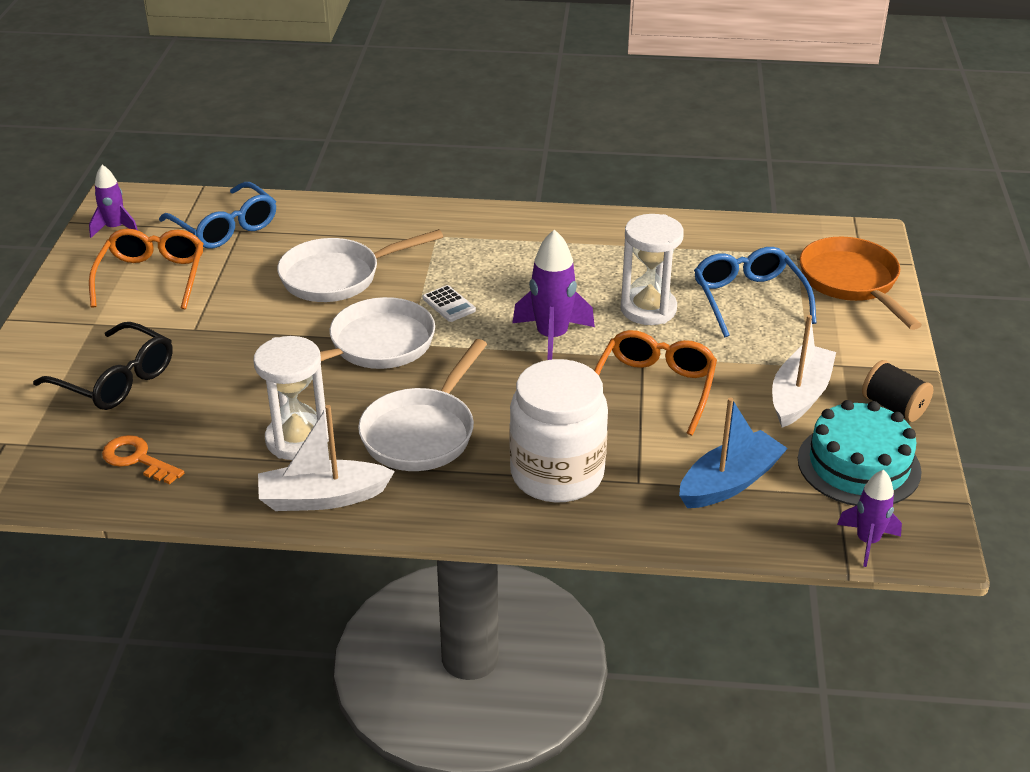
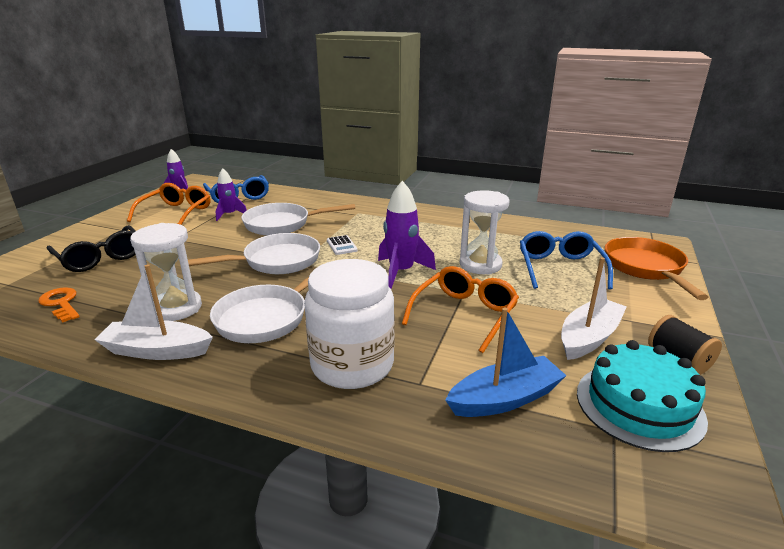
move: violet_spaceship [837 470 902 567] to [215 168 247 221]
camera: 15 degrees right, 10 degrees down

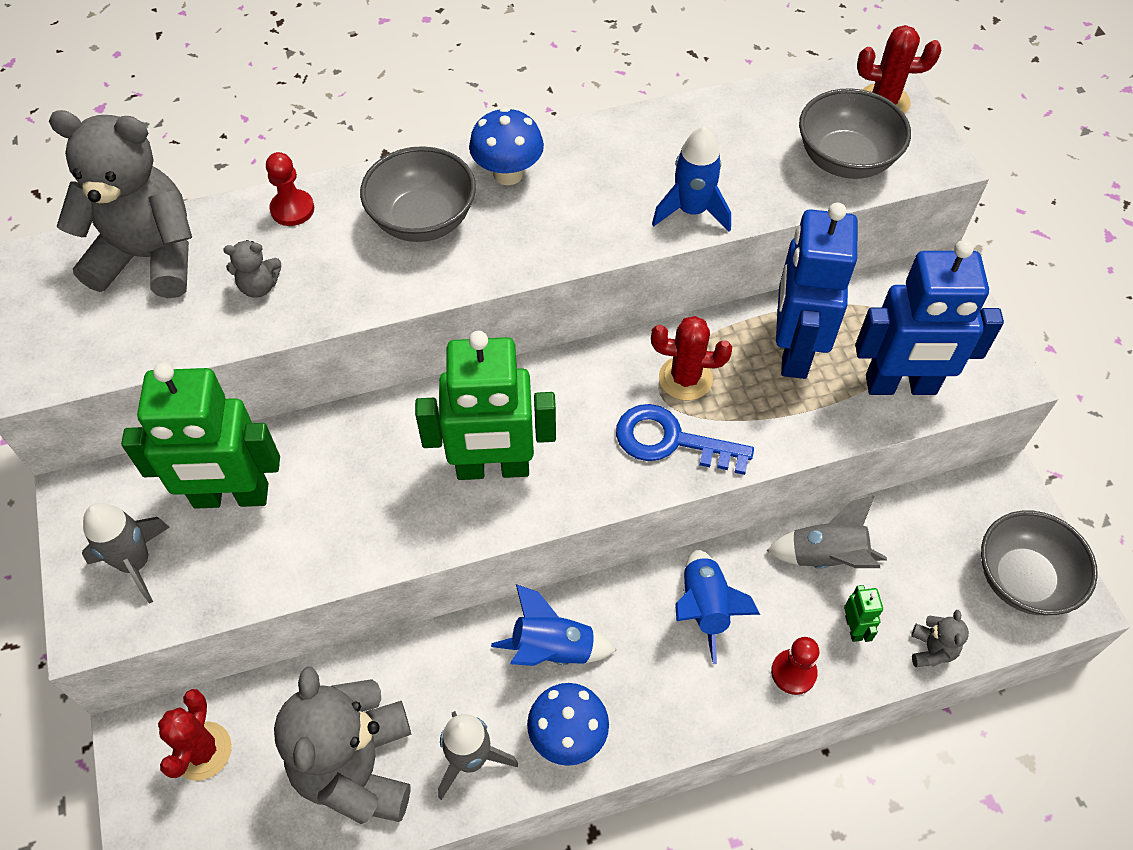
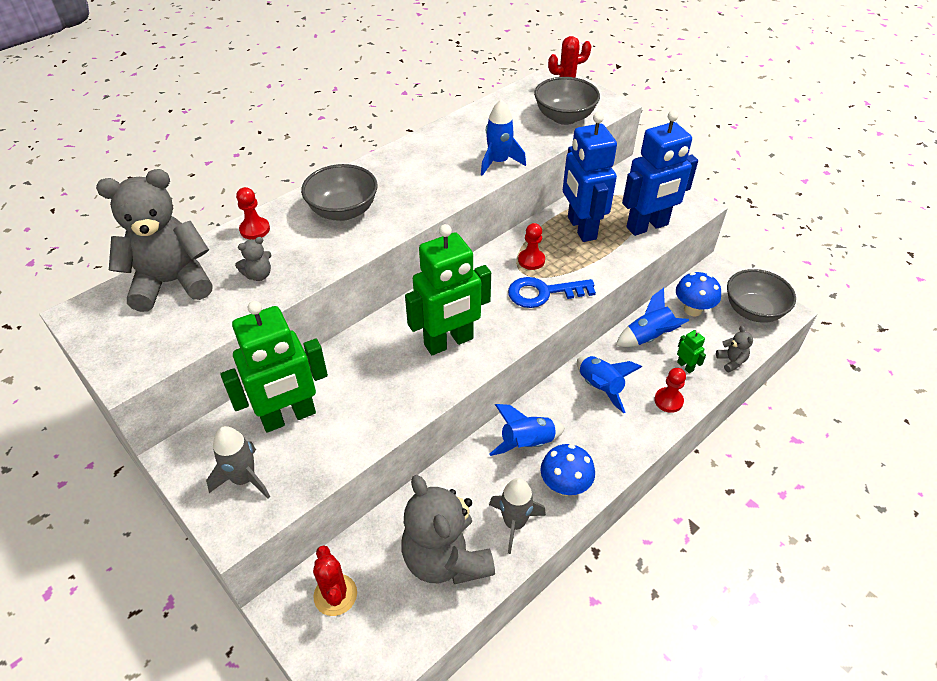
move: cobalt_mushroom [469 107 544 185] to [676 272 721 317]
replace: red_cactus [651 316 732 400] to red_game_pawn [518 223 545 270]
recolor: gray_spaceship [766 495 887 569] to cobalt_spaceship [616 288 689 347]
camera: 25 degrees left, 10 degrees down

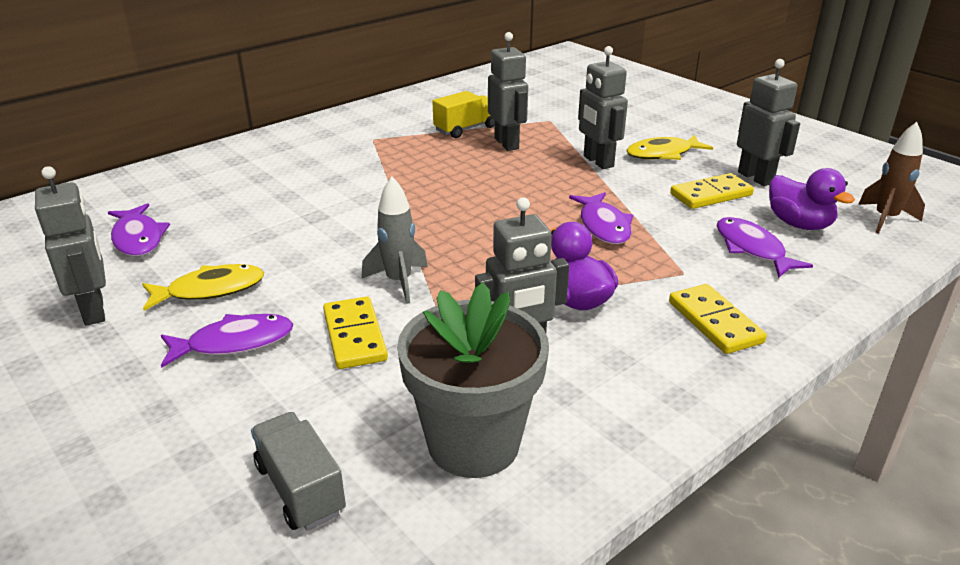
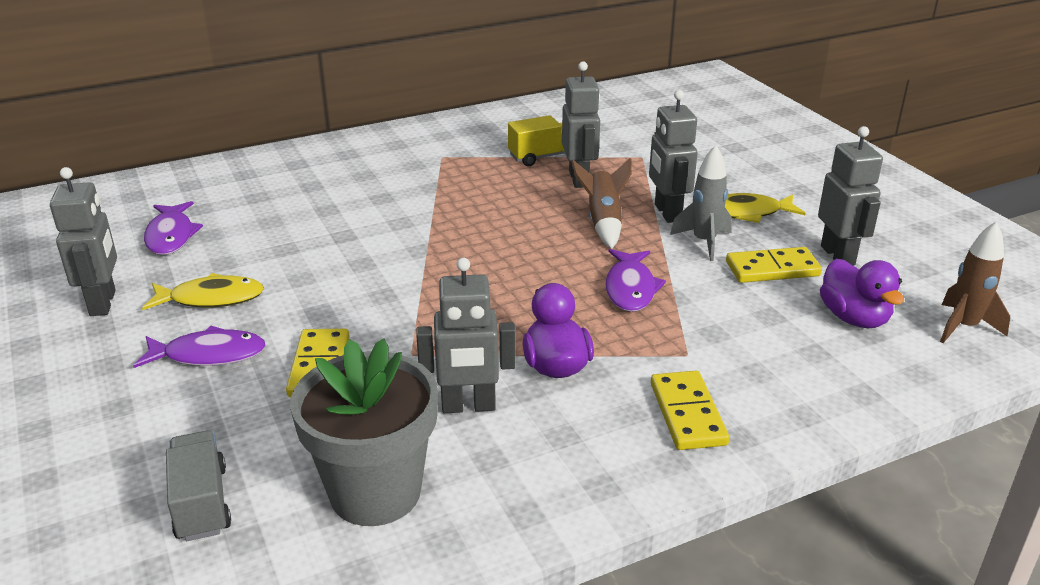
delete: violet_fish [716 217 813 278]
insert: brown_spaceship [571 158 631 249]
move: gray_spaceship [361 177 428 304] to [670 145 732 261]
camera: 15 degrees right, 0 degrees up

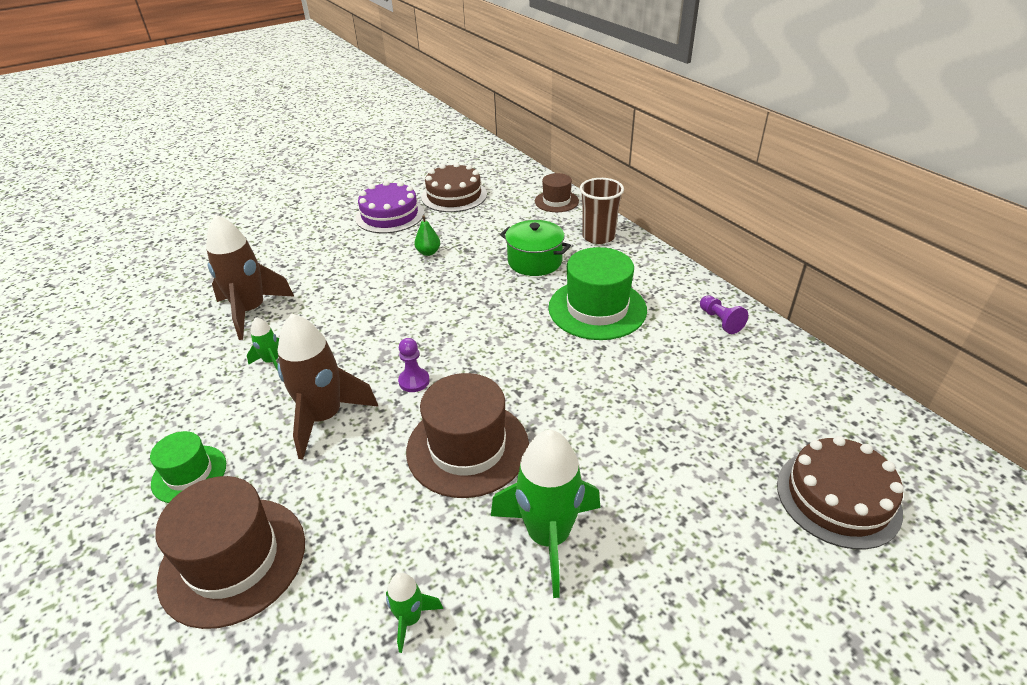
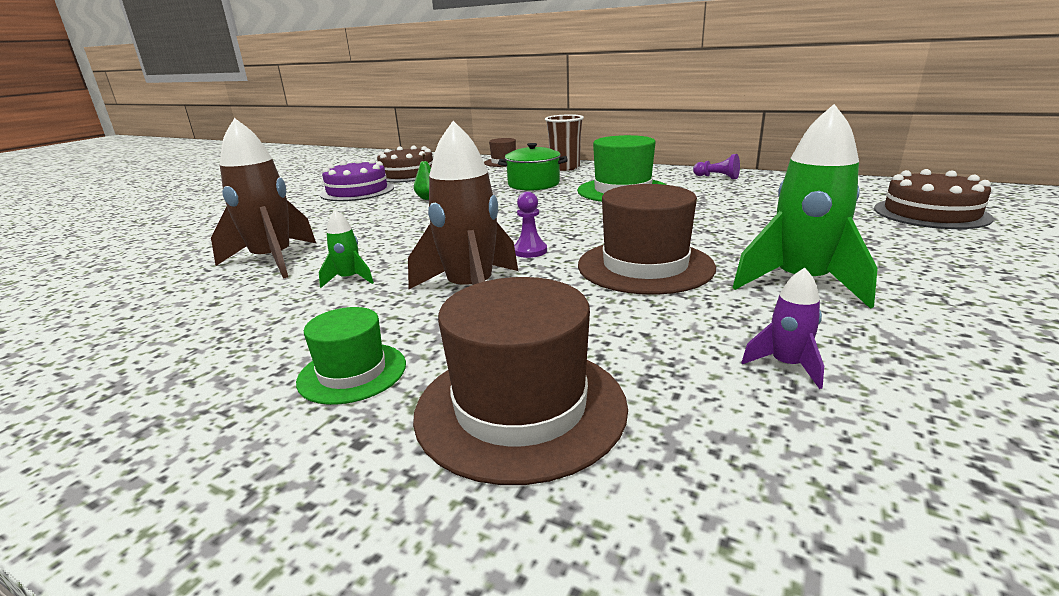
recolor: leaf-green_spaceship [386 573 443 653] to violet_spaceship [741 268 824 389]
camera: 30 degrees left, 15 degrees down

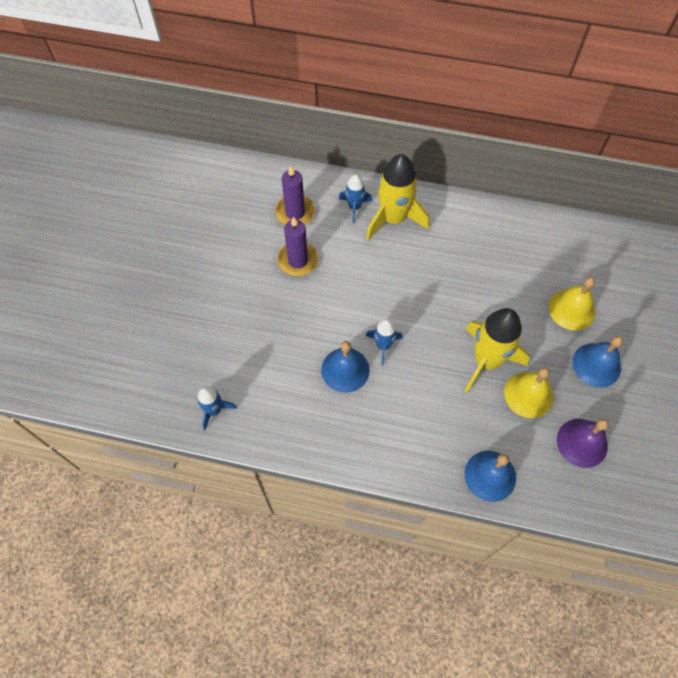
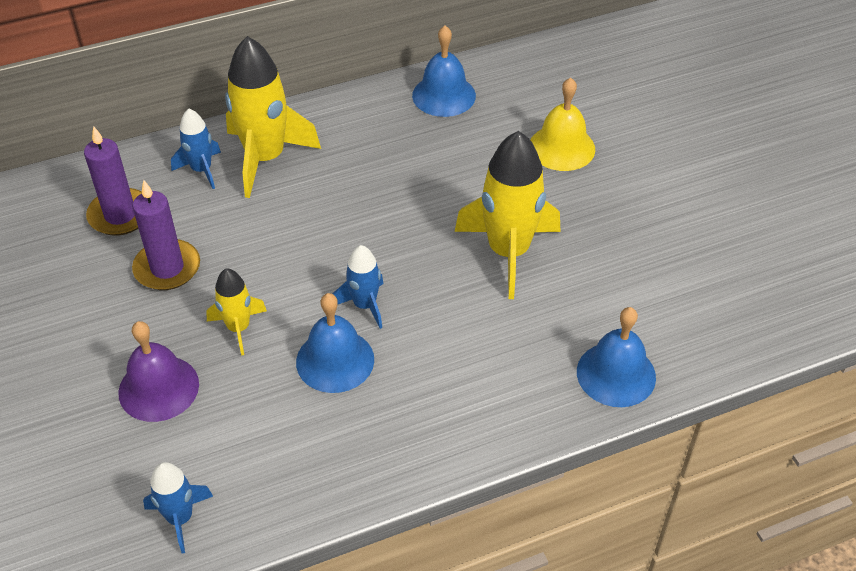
delete: golden_school_bell [504 367 553 418]
insert: golden_spaceship [206 268 267 355]
move: violet_school_bell [557 419 609 468] to [118 321 199 422]; cobalt_school_bell [572 336 623 388] to [412 26 476 117]
camera: 35 degrees left, 15 degrees down

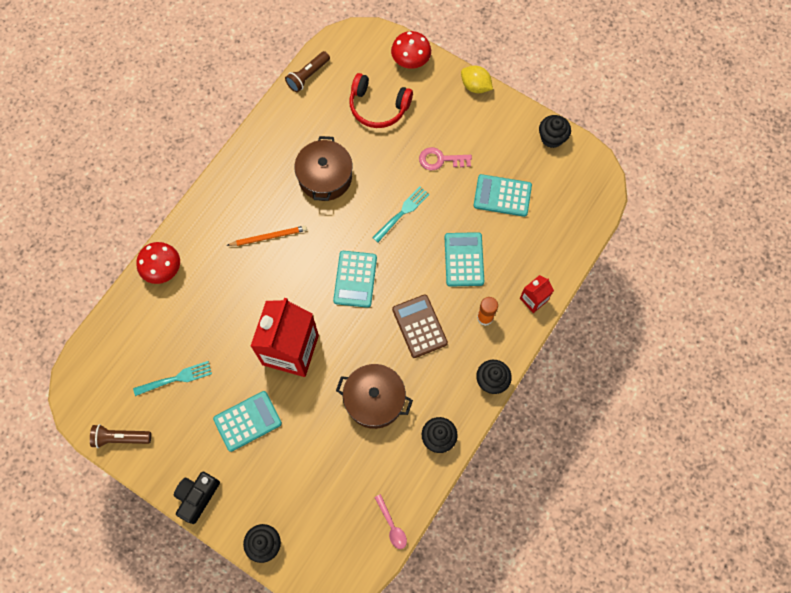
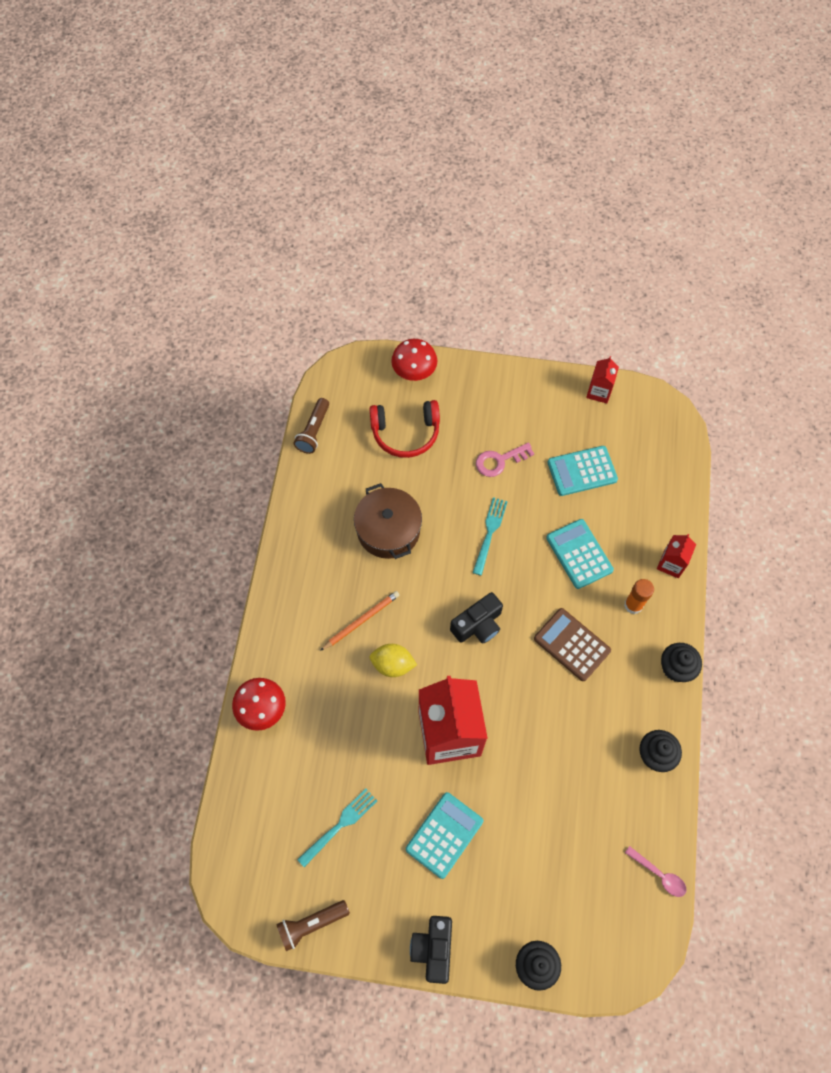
delete: brown_pot [336 364 413 429]
move: golden_lemon [461 65 493 93] to [369 644 417 677]
replace: turquoise_adding_machine [333 251 377 308] to jet-black_camera [450 592 503 644]; jet-black_muffin [539 115 571 148] to red_milk_carton [586 356 619 403]
camera: 25 degrees left, 5 degrees down

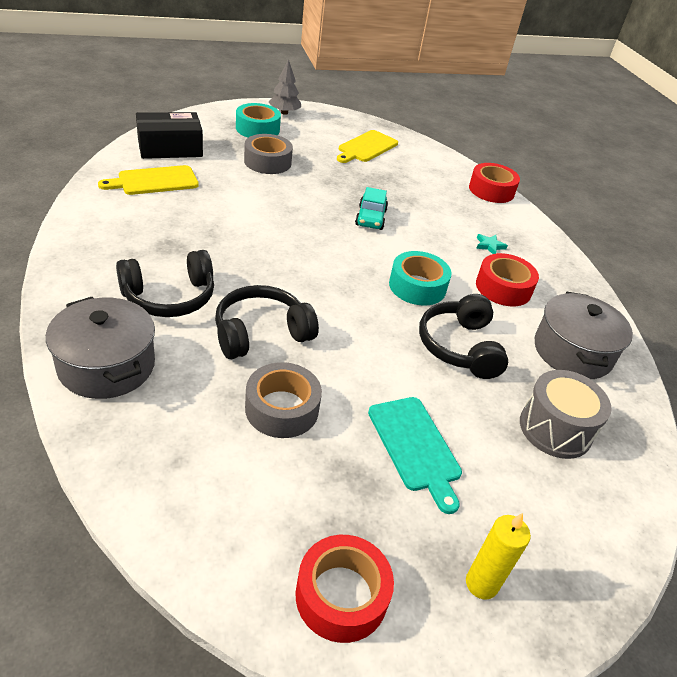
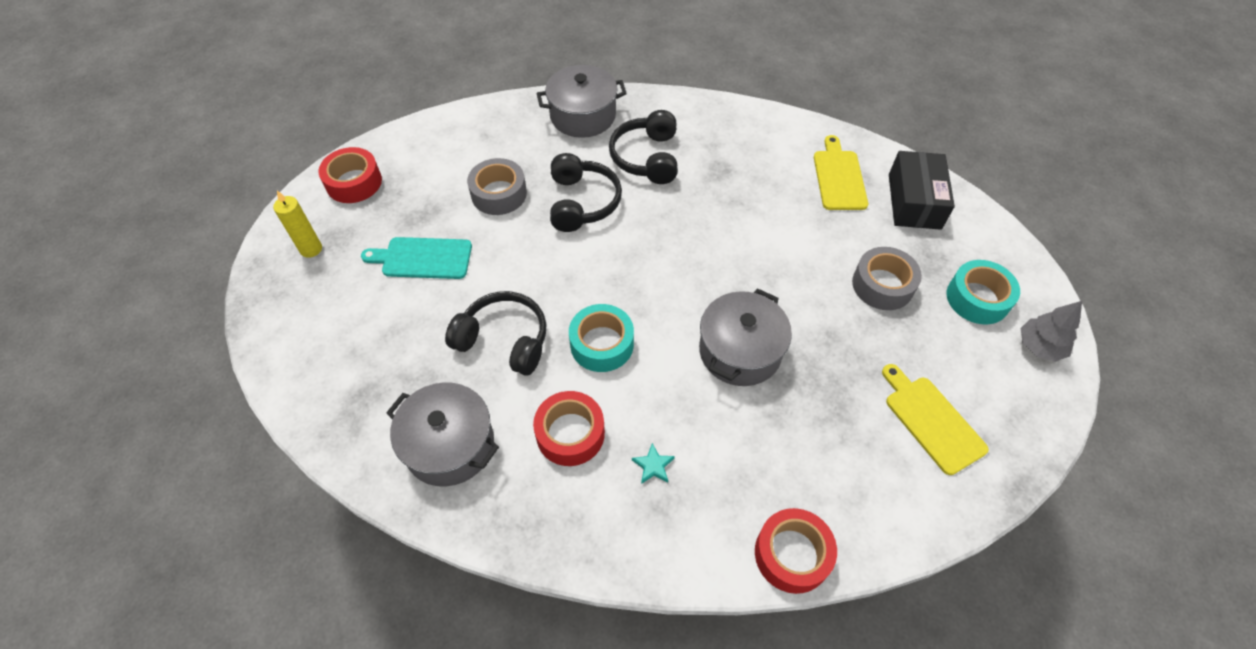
delete: gray_drum [520 370 612 459]
replace: turquoise_toy_car [355 187 388 230] to gray_pot [699 288 792 386]
camera: 120 degrees right, 15 degrees up

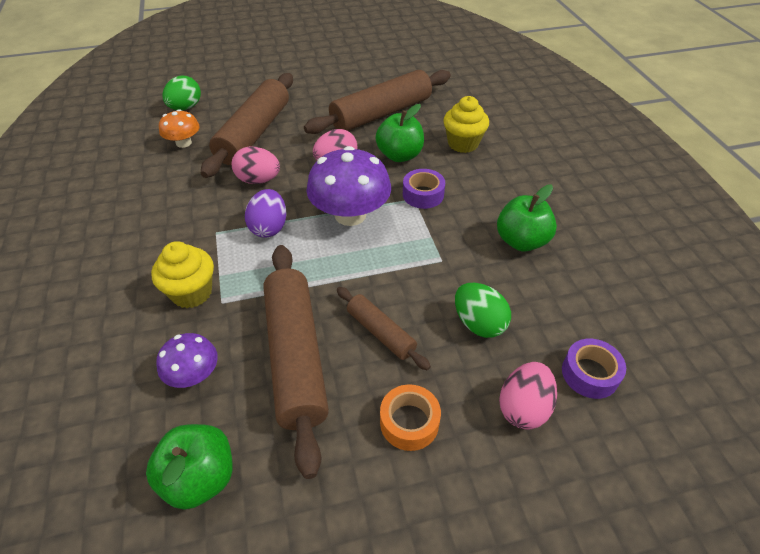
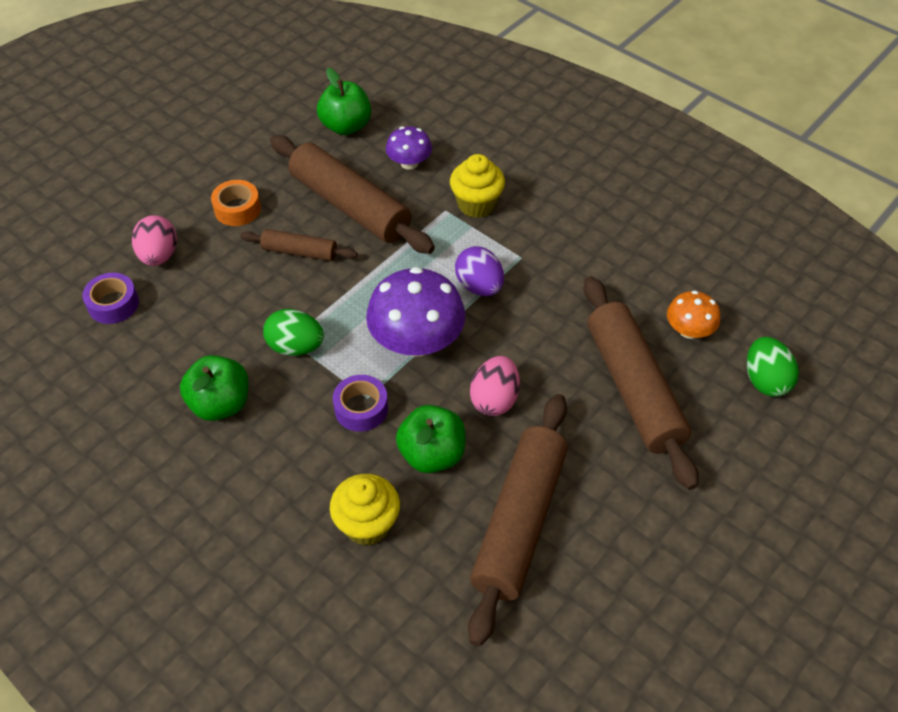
delete: rose-pink_egg_shape [232 146 280 184]
move: leaf-green_egg_shape [455 283 511 338] to [263 309 324 356]
camera: 145 degrees right, 5 degrees up

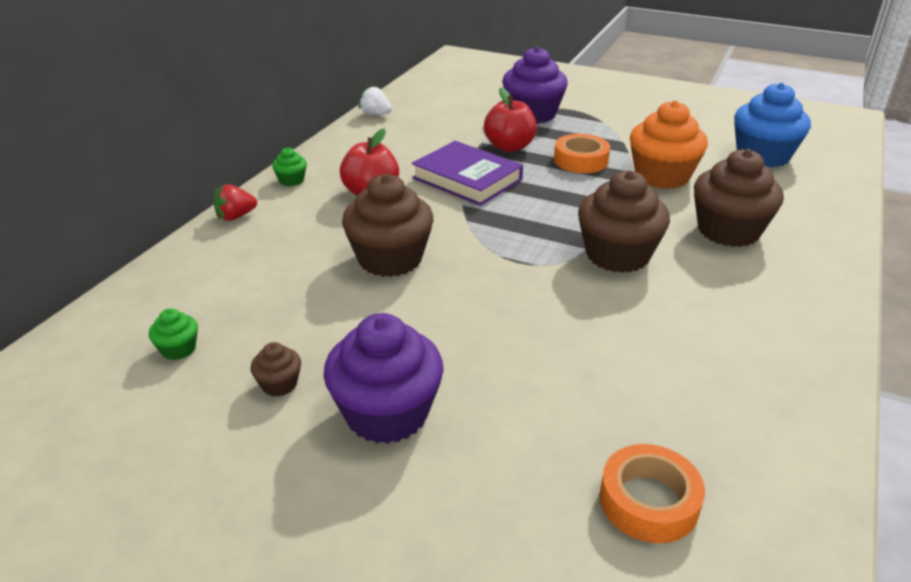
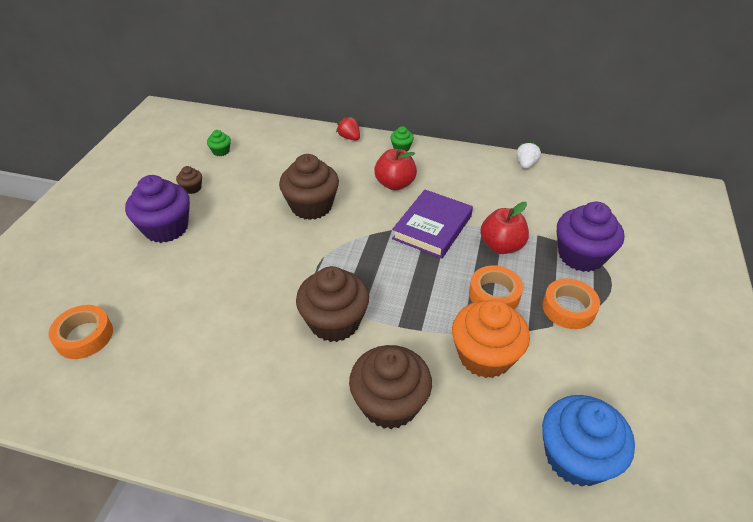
insert: bright_orange_sticky_tape [542 278 600 329]
camera: 80 degrees right, 10 degrees up

